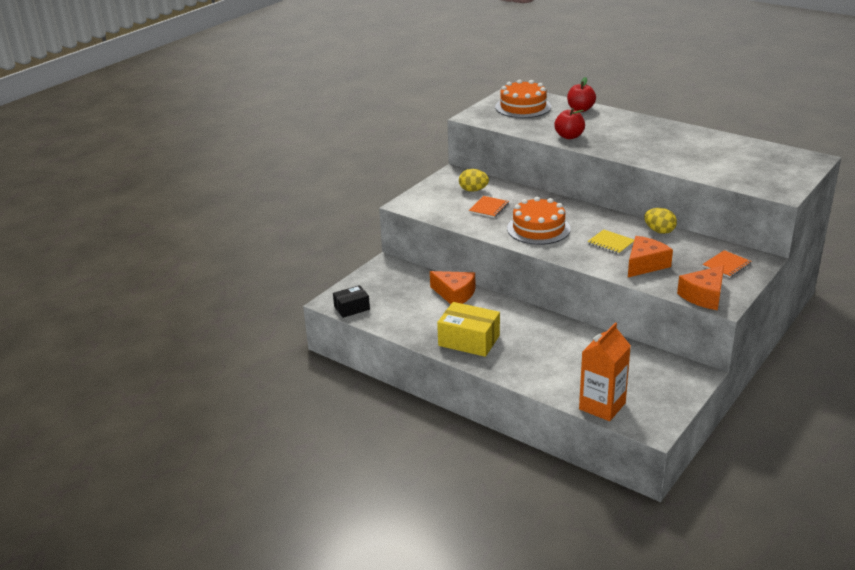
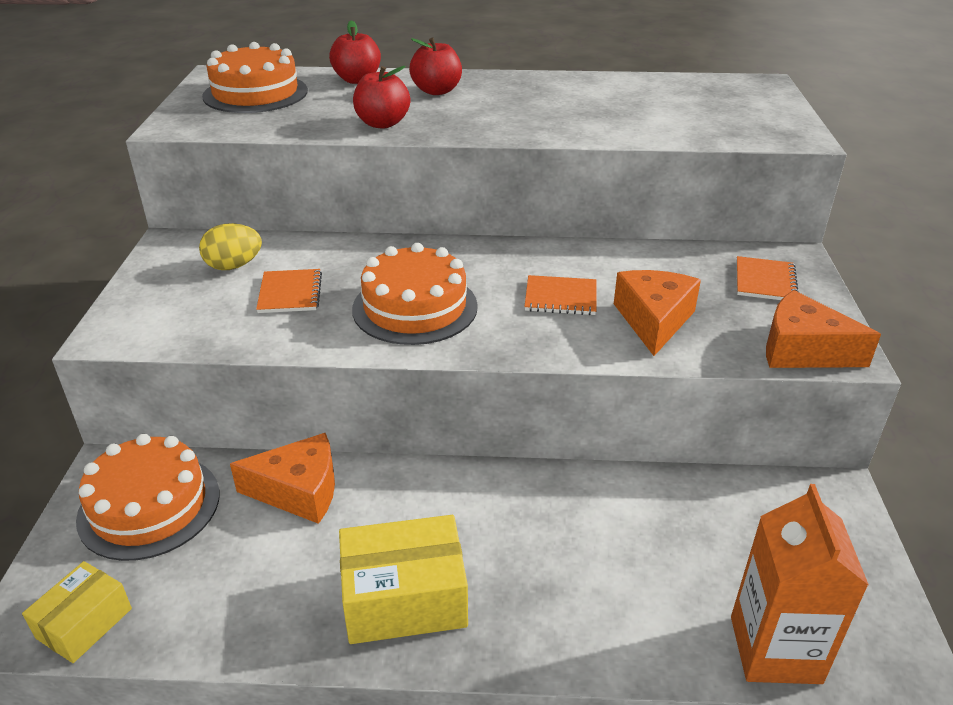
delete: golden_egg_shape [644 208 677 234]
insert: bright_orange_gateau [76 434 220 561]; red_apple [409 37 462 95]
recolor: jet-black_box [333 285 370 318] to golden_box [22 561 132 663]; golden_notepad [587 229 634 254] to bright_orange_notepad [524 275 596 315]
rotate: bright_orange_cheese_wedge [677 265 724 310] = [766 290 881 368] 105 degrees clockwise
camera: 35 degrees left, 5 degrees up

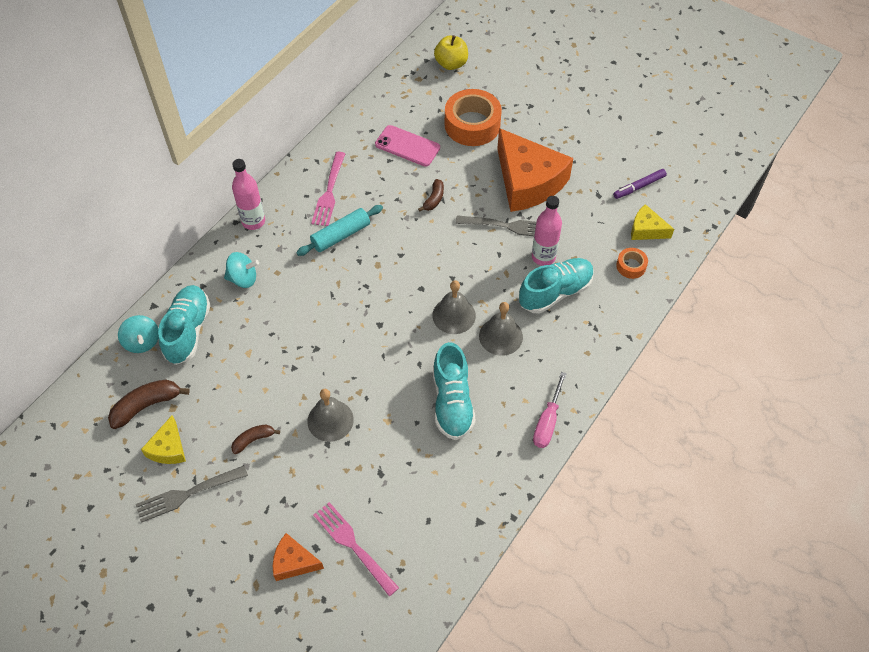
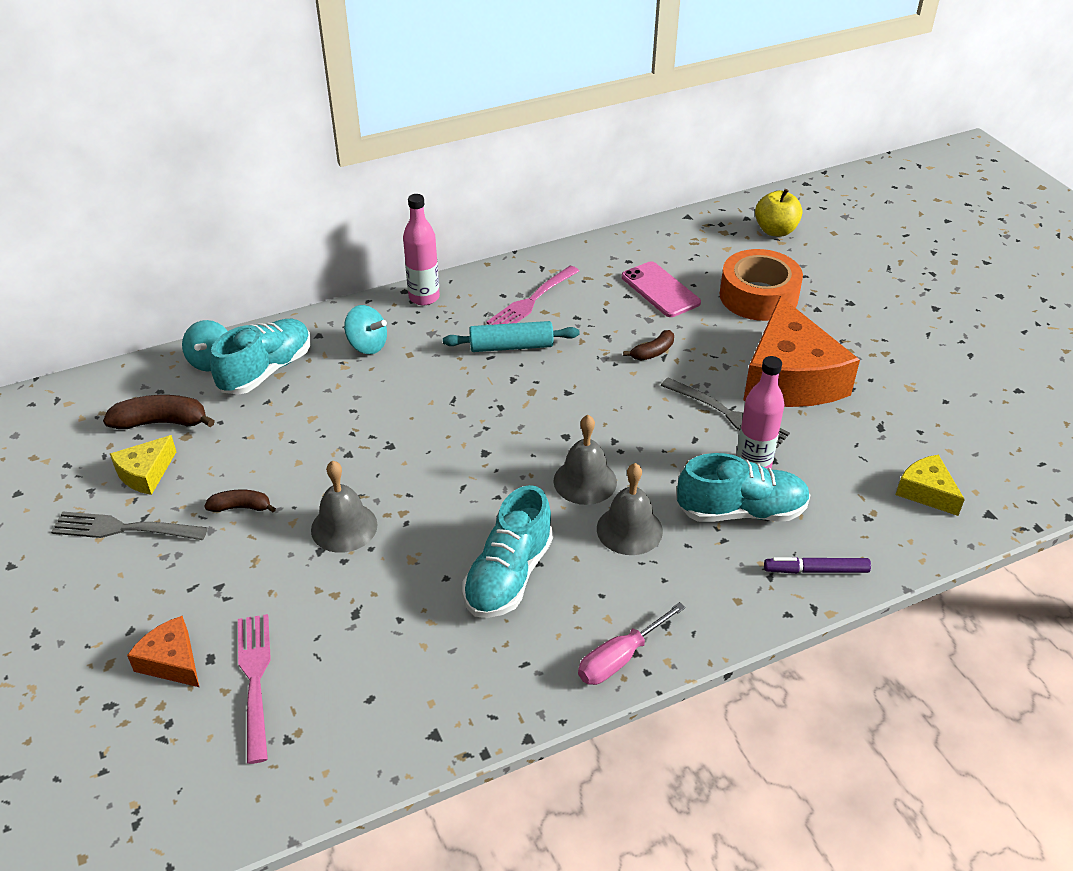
delete: bright_orange_sticky_tape [616 248 648 279]
move: violet_marker_pen [613 169 667 199] to [764 557 871 574]
camera: 30 degrees right, 15 degrees down

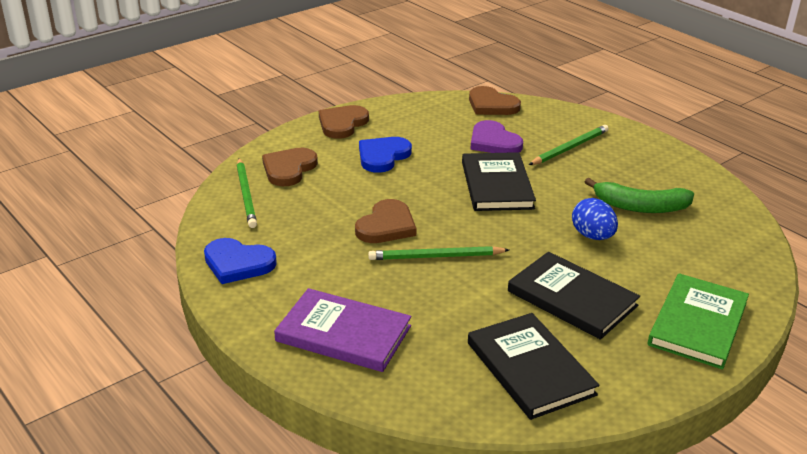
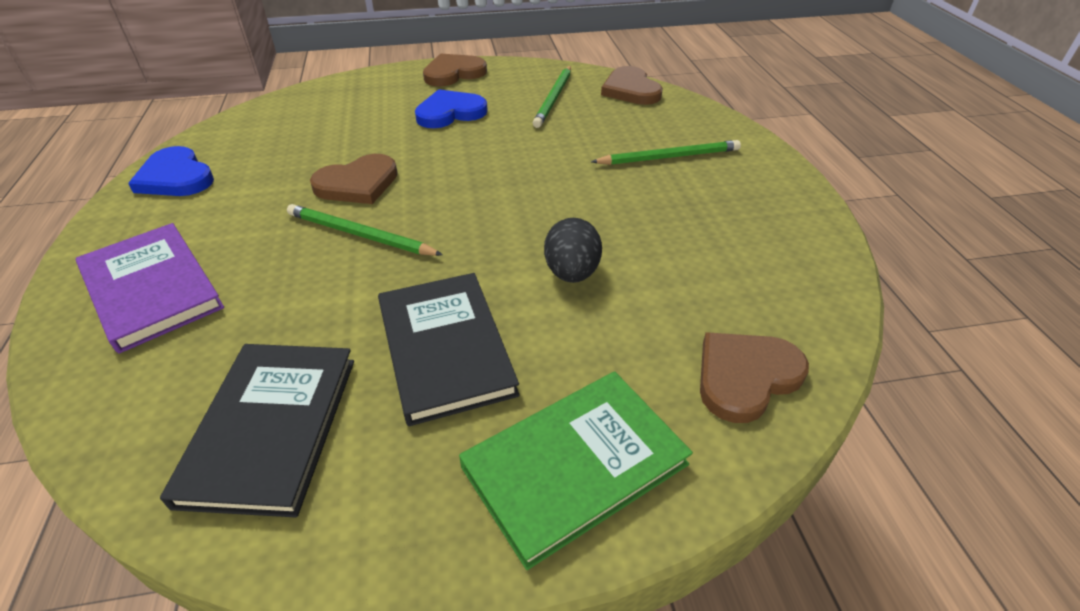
delete: jet-black_hardcover [462 152 536 211]; violet_heart [470 120 523 153]; leaf-green_banana_fruit [585 178 694 213]
move: leaf-green_lead_pencil [237 158 257 228] to [533 66 571 128]; brown_heart [262 148 318 186] to [700 332 809 423]
recolor: cobalt_egg_shape [572 198 618 240] to jet-black_egg_shape [544 218 602 283]
camera: 30 degrees right, 10 degrees up

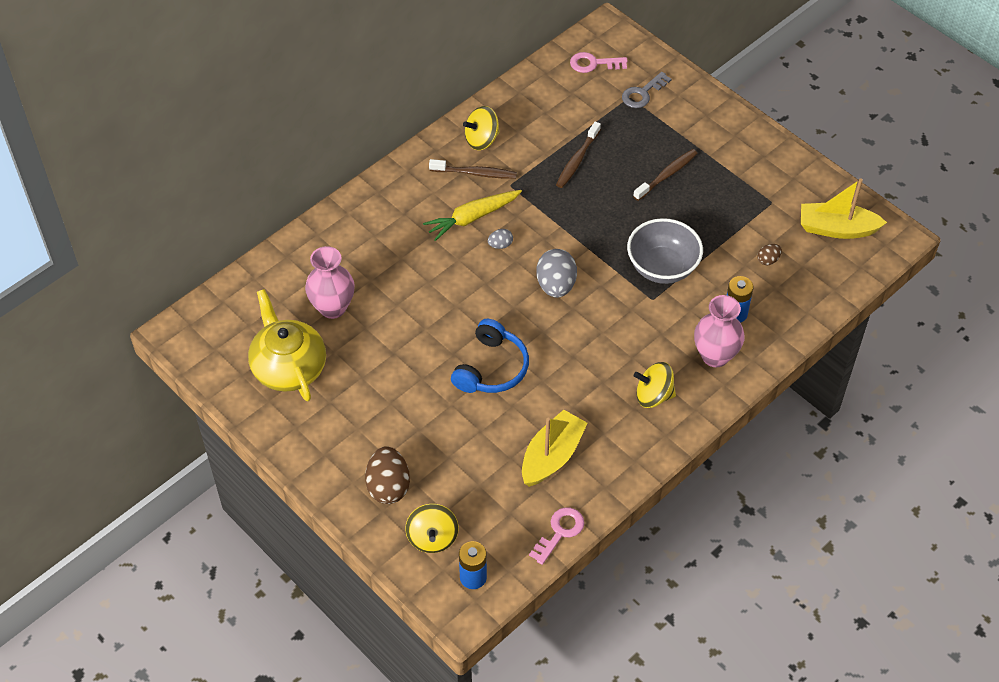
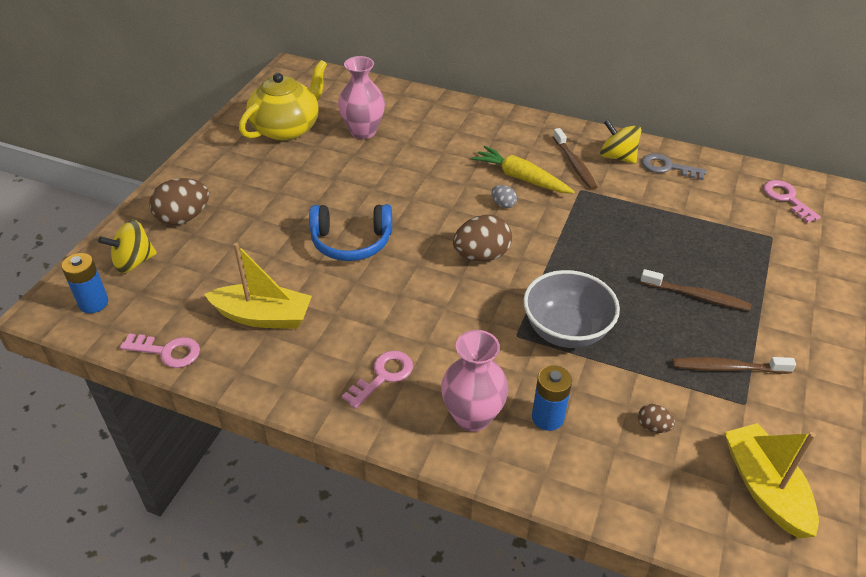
move: brown_toothbrush [556 122 601 188] to [672 357 796 374]; gray_door_key [622 72 671 108] to [642 153 707 180]
replace: golden_whirligig [634 362 676 408] to rose-pink_door_key [342 351 413 409]
recolor: gray_egg_shape [536 249 577 298] to brown_egg_shape [453 215 512 262]
camera: 65 degrees right, 10 degrees down

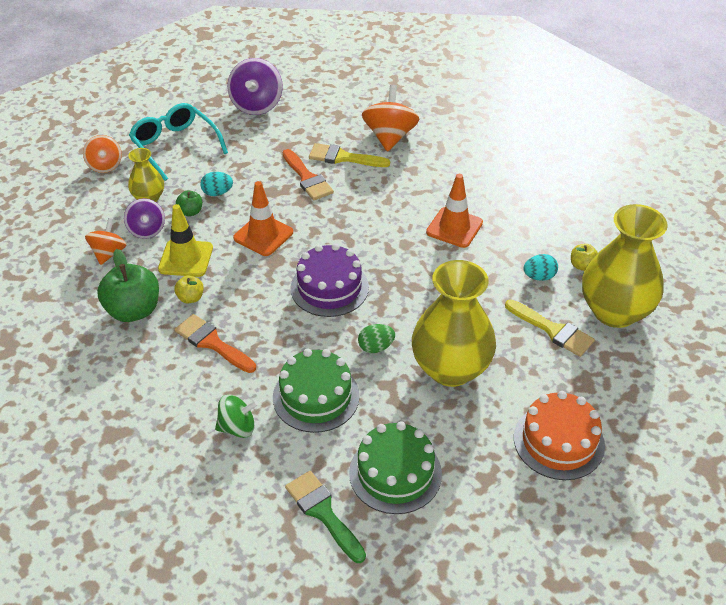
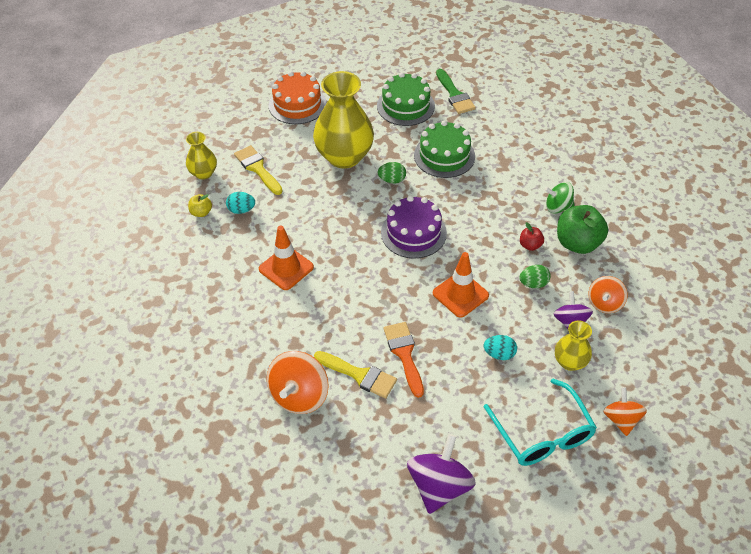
delete: bright_orange_brush [175 314 256 373]; leaf-green_apple [176 190 202 216]
move: leaf-green_whirligig [215 394 258 438] to [545 182 575 214]
replace: golden_traffic_cone [158 204 213 277] to leaf-green_egg_shape [519 265 551 288]
recolor: golden_apple [174 275 204 304] to red_apple [520 222 544 251]
resize: golden_flower_vase [582 204 668 328] = [186 132 217 180] x0.51
camera: 165 degrees left, 5 degrees up

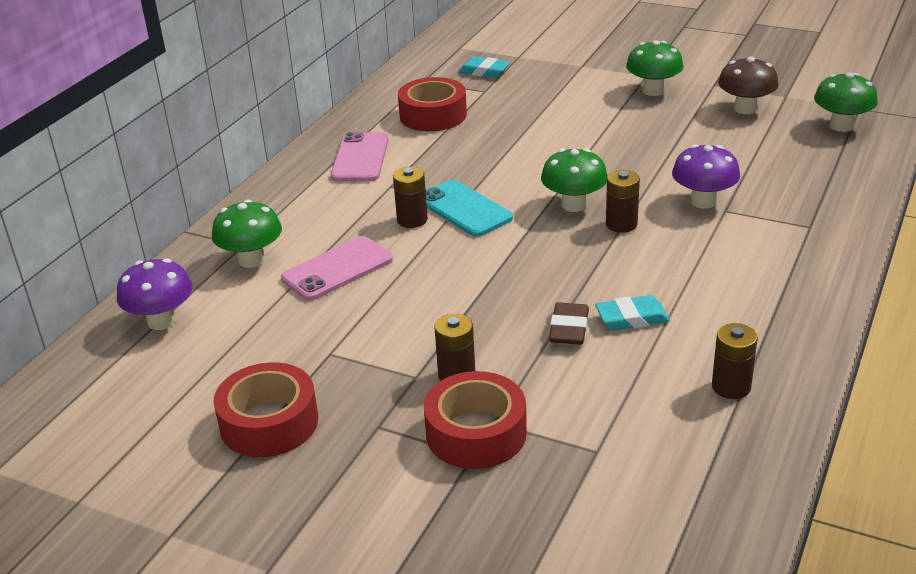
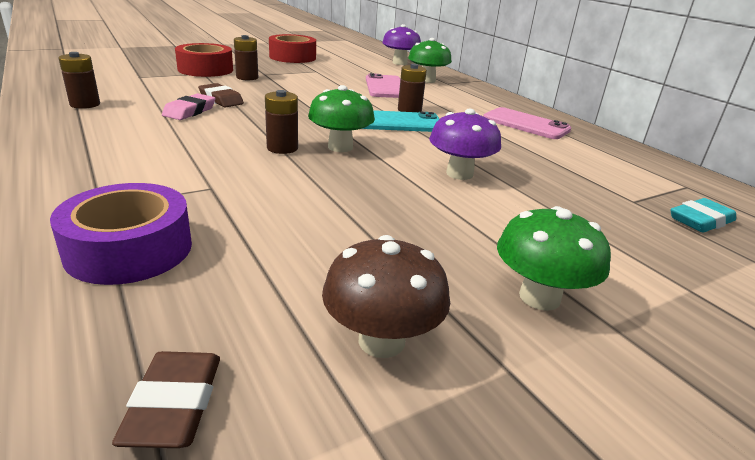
delete: red_sticky_tape [398 77 467 131]
insert: violet_sticky_tape [50 183 192 285]
move: violet_mushroom [672 144 740 209] to [429 109 501 180]
replace: leaf-green_mushroom [814 73 878 132] to brown_pencil_eraser [112 351 220 448]
recolor: turquoise_pencil_eraser [595 295 670 330] to rose-pink_pencil_eraser [162 93 215 120]
camera: 120 degrees right, 5 degrees down

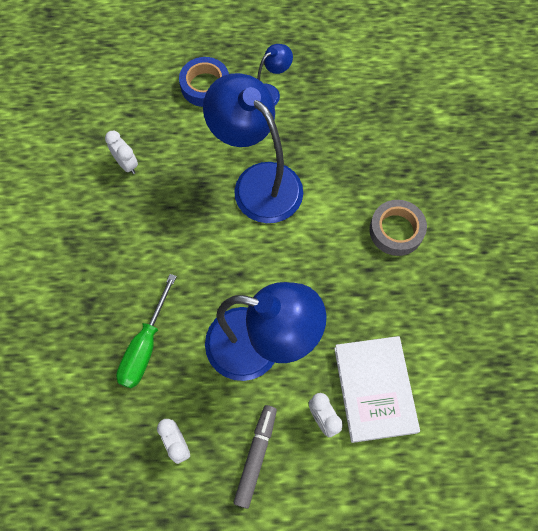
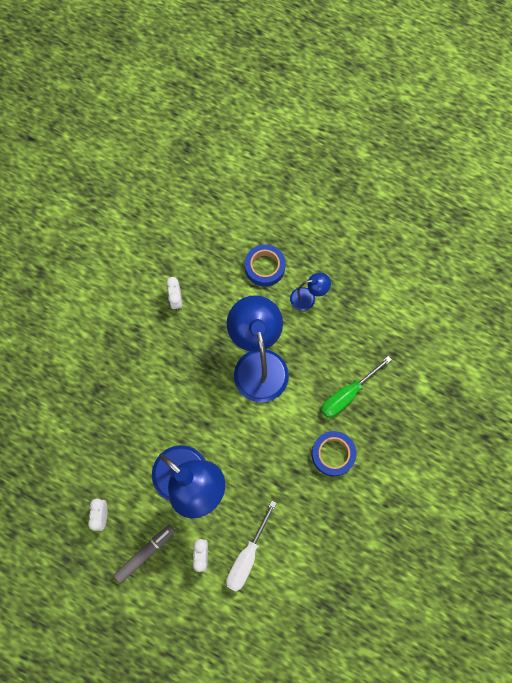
move: leaf-green_flat_screwdriver [116 274 177 389] to [321 356 392 418]
replace: snow-white_hardcover [334 336 420 443] to snow-white_flat_screwdriver [226 501 277 591]
recolor: gray_sticky_tape [369 200 427 256] to cobalt_sticky_tape [312 431 356 476]
camera: 30 degrees right, 5 degrees up

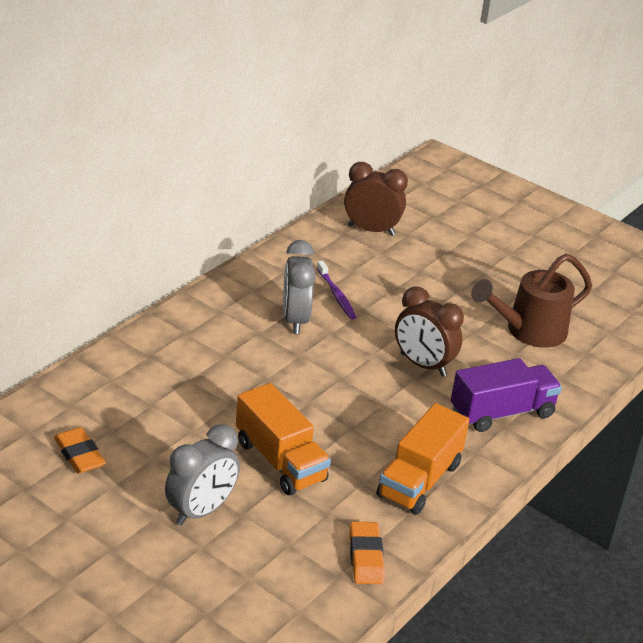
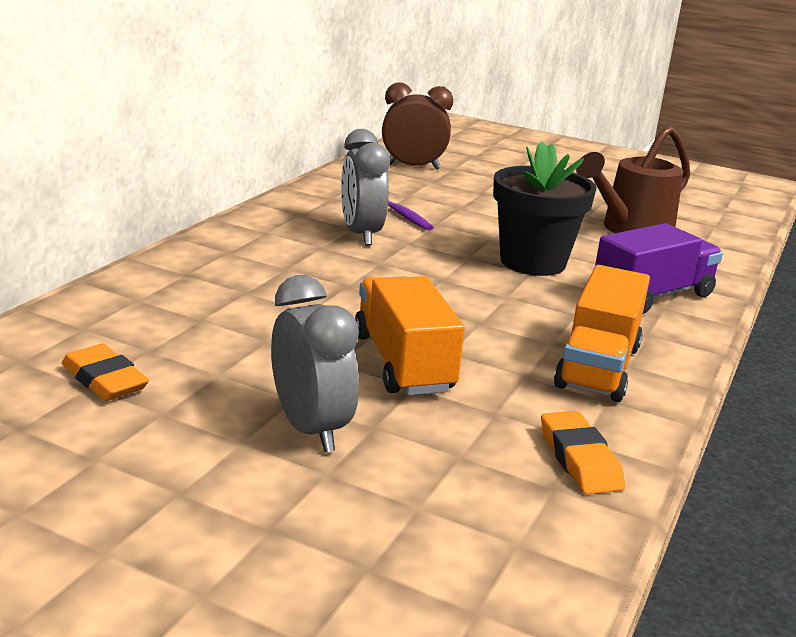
replace: brown_bedside_clock [395 286 464 376] to jet-black_flower_pot [493 141 597 276]
rotate: gray_bedside_clock [165 424 240 526] = [271 275 359 452] 60 degrees counterclockwise; bright_orange_truck [236 383 331 495] = [355 276 465 395] 150 degrees counterclockwise
camera: 10 degrees left, 10 degrees down

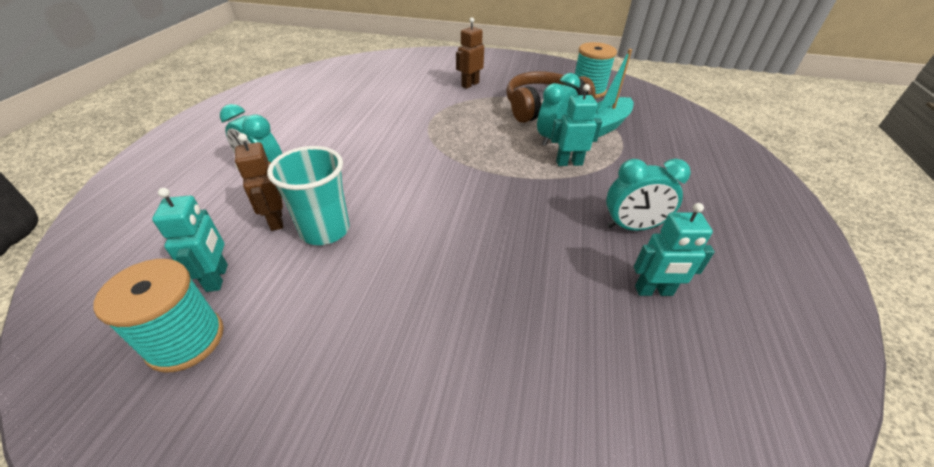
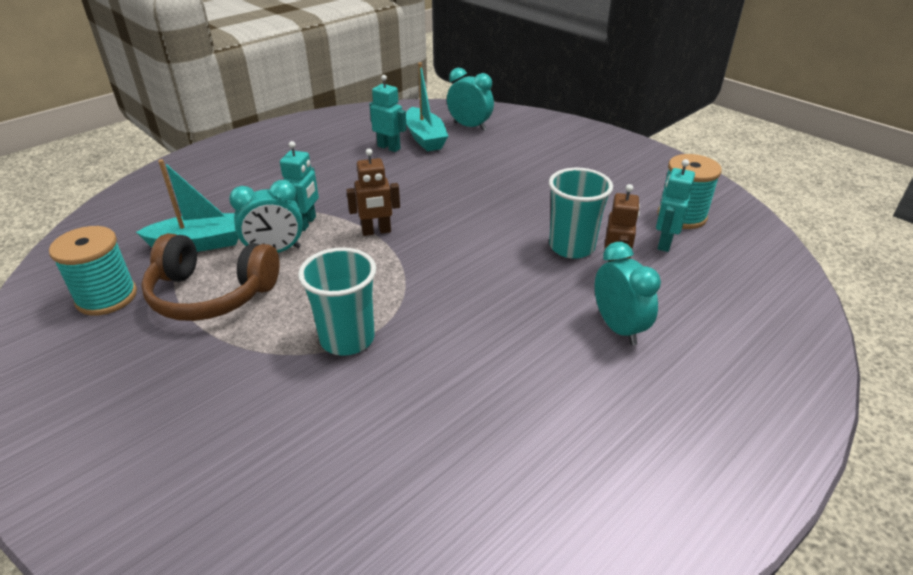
insert: turquoise_tumbler [298 247 376 356]; turquoise_sailboat [406 62 448 151]
move: brown_robot [456 17 484 89] to [346 149 400 236]; turquoise_bedside_clock [606 158 691 231] to [447 68 494 131]
rotate: turquoise_robot [551 84 602 166] = [280 141 319 231] 105 degrees counterclockwise
camera: 145 degrees left, 5 degrees down

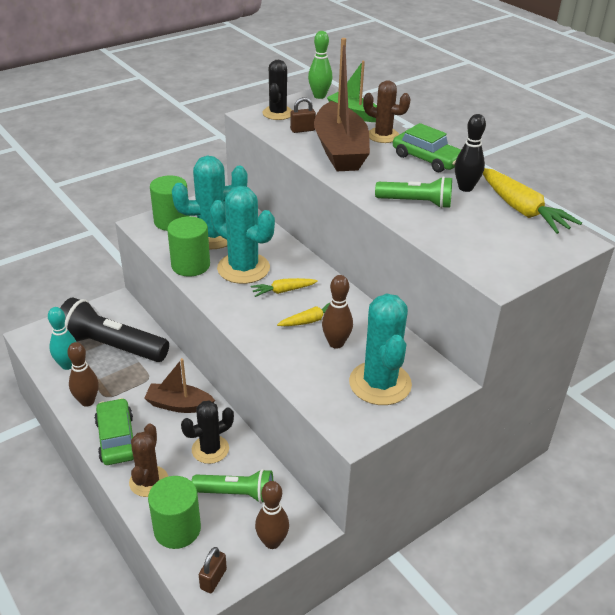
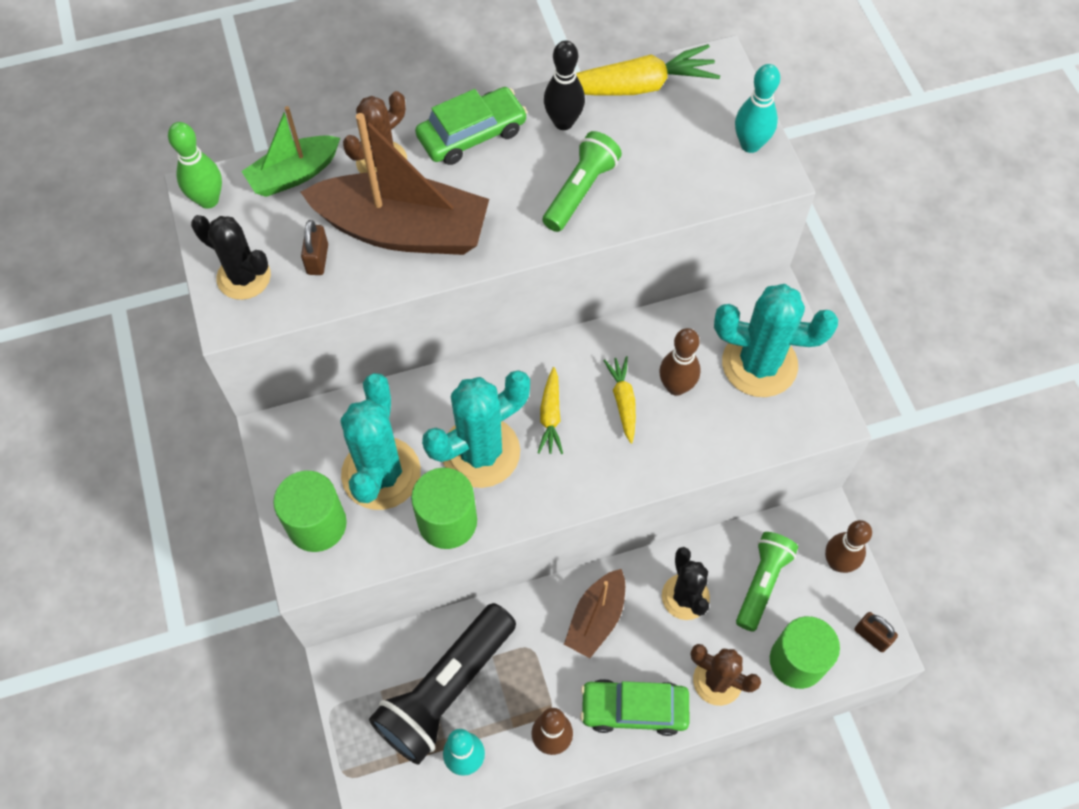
insert: turquoise_bowling_pin [735 64 780 153]
camera: 70 degrees left, 25 degrees up

